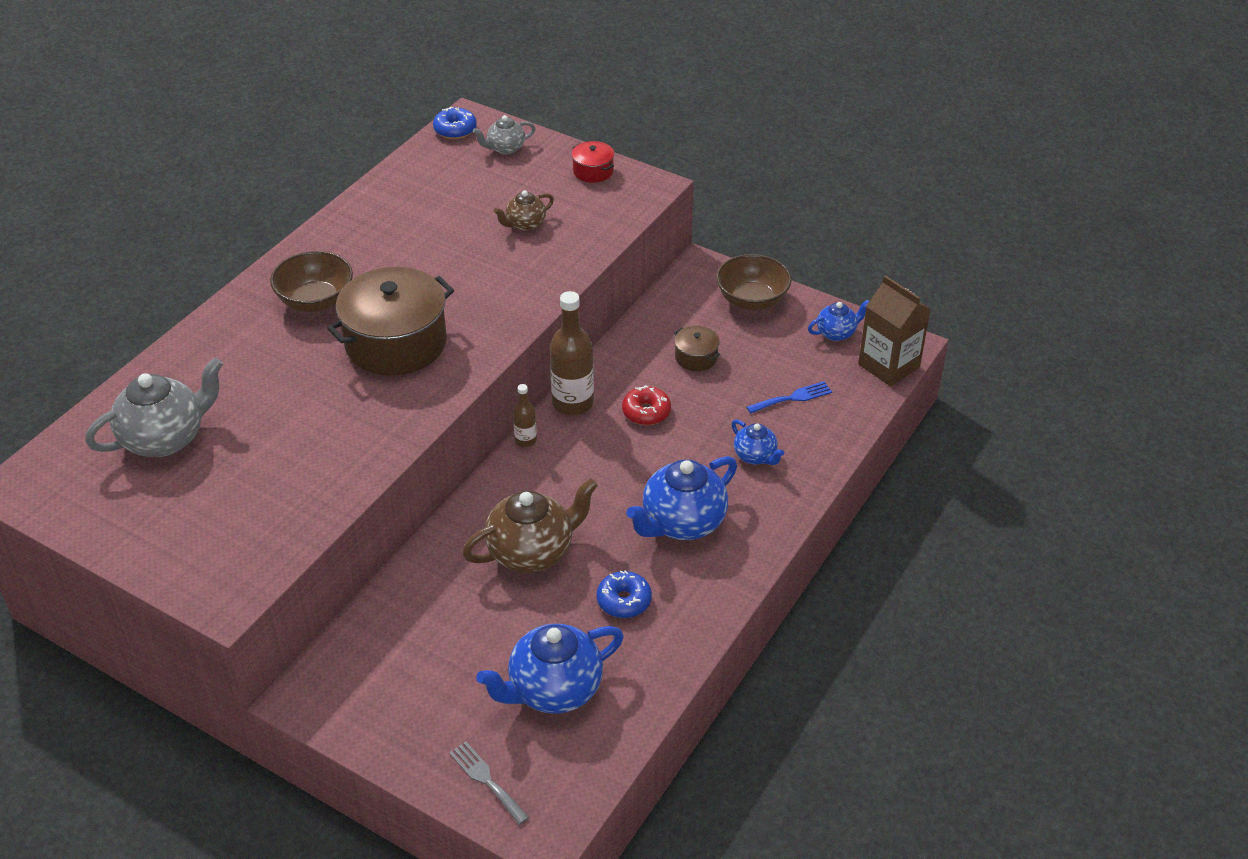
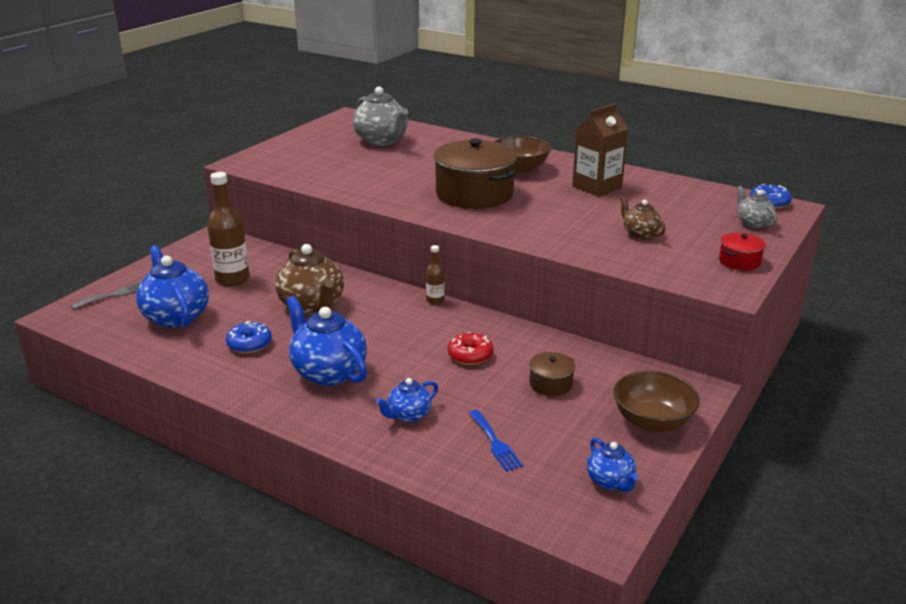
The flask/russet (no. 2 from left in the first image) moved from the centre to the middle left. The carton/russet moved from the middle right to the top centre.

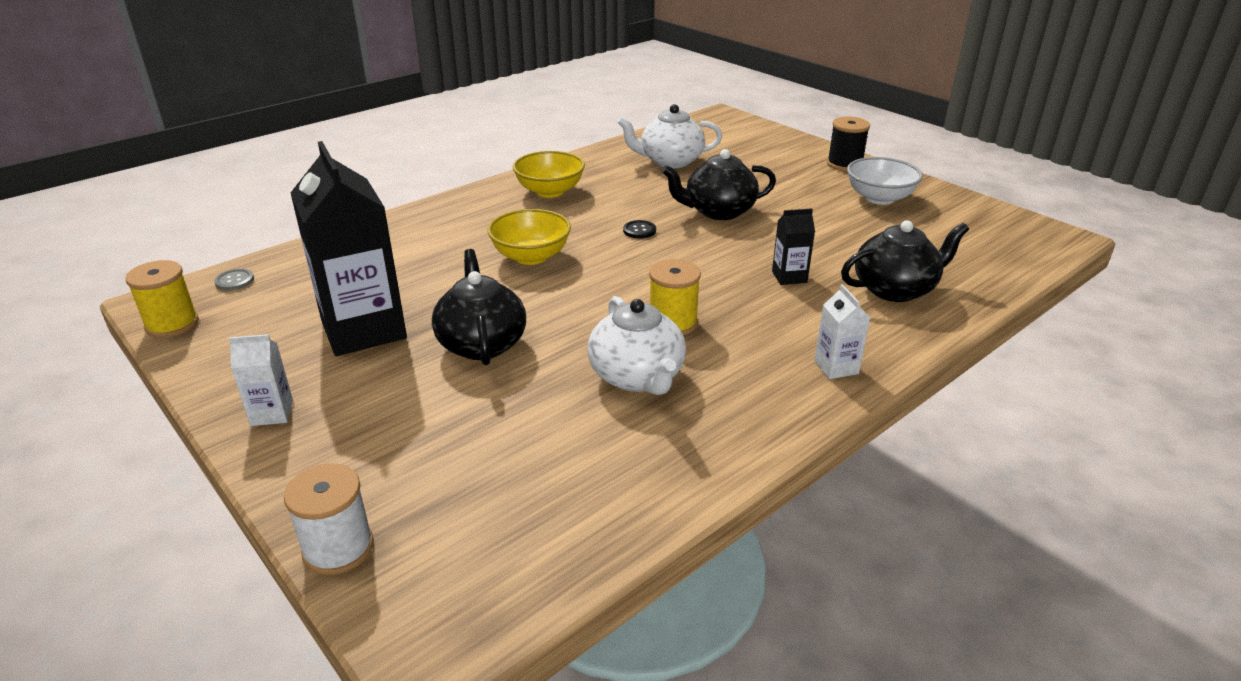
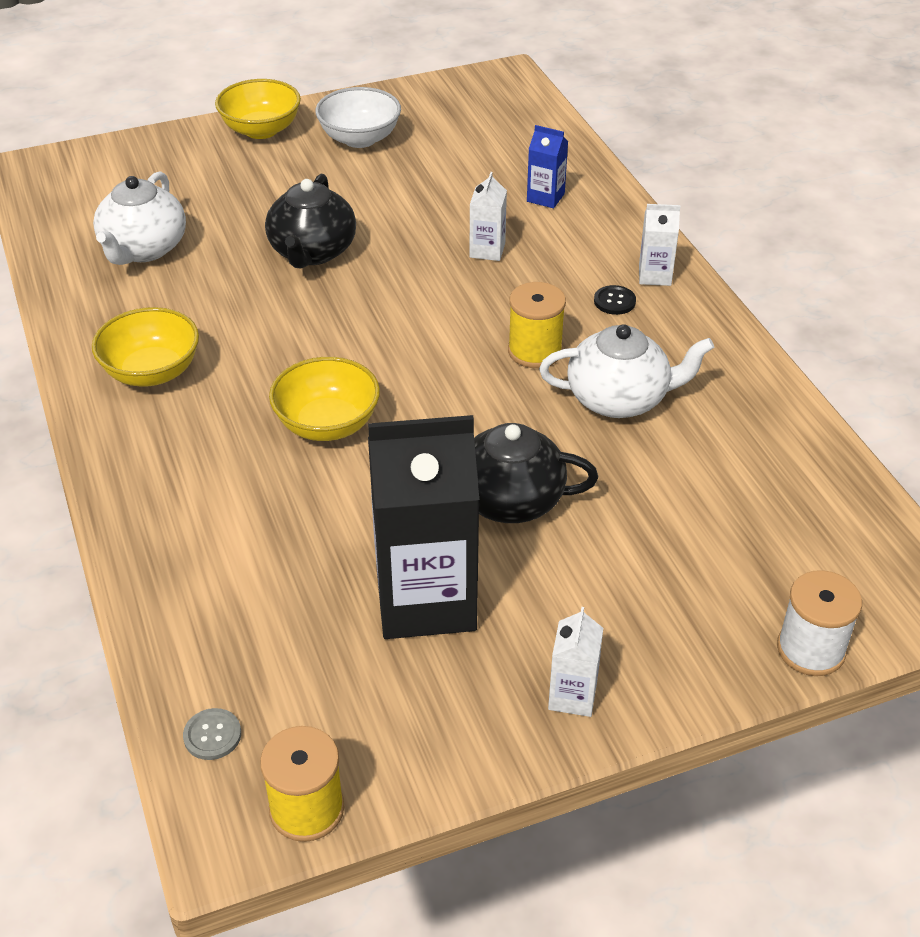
The button/black moved from the centre to the top right. The carton/black (no. 2 from left) at the centre became the carton/white (no. 1 from left) at the top centre. The spool/black at the top right was replaced by the deep dish/yellow (no. 2 from left) at the top left. The teapot/black (no. 3 from left) at the middle right was replaced by the carton/blue at the top centre.

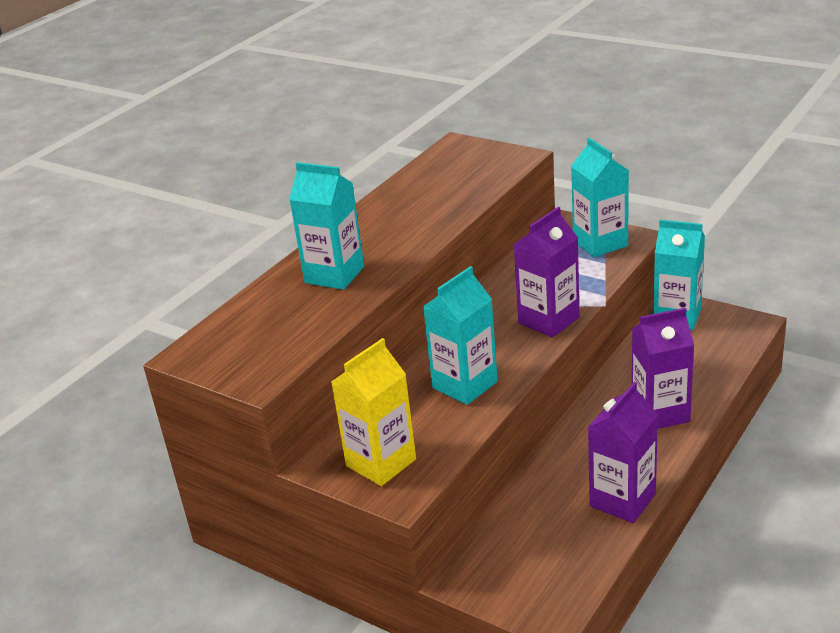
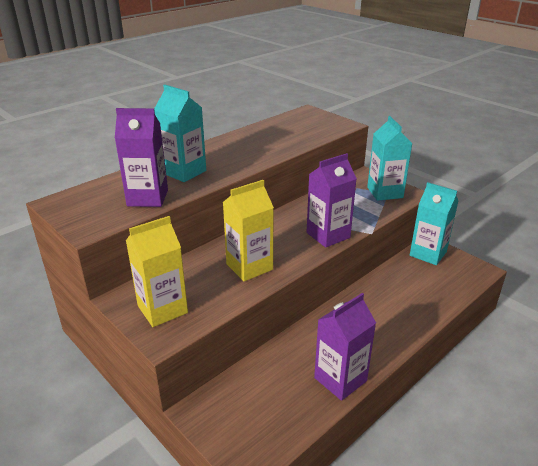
The carton/turquoise (no. 2 from left) at the centre became the carton/yellow (no. 2 from left) at the centre. The carton/purple (no. 3 from left in the first image) moved from the middle right to the middle left.

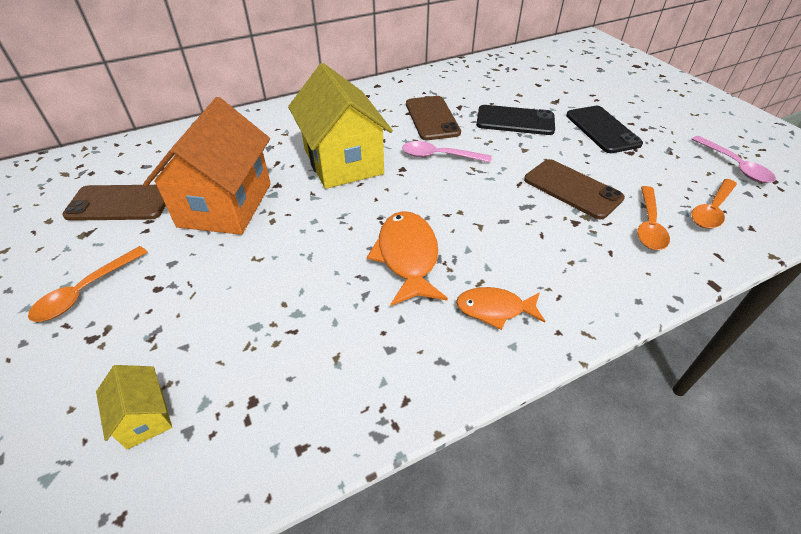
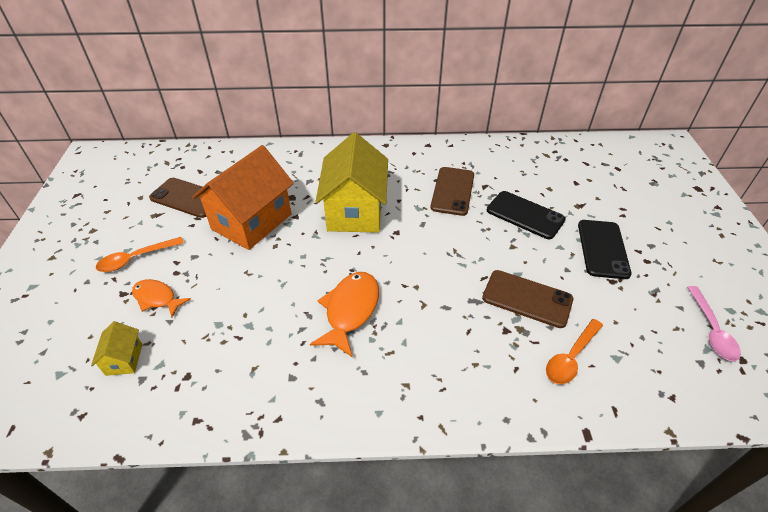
The tablespoon/pink (no. 1 from left) at the top centre disappeared. The fish figure/orange-coloured (no. 2 from left in the first image) moved from the centre to the middle left. The phone/russet (no. 3 from left) at the middle right turned 45 degrees counterclockwise. The tablespoon/orange-coloured (no. 3 from left) at the middle right disappeared.

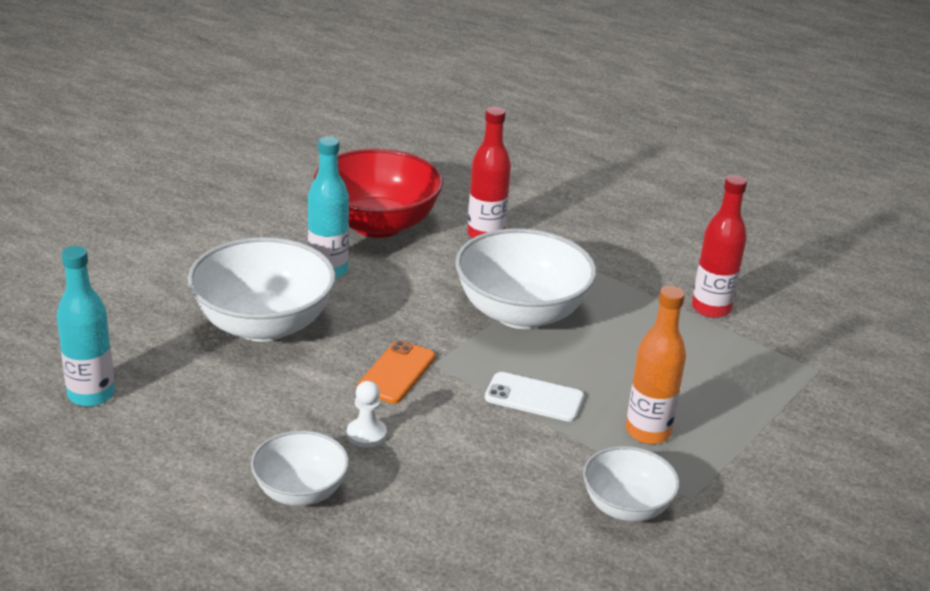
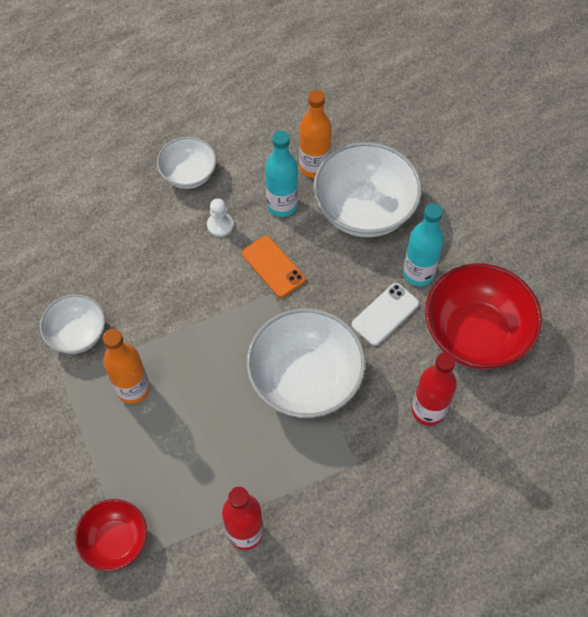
The flask/turquoise (no. 1 from left) moved from the middle left to the top centre. The phone/white moved from the bottom centre to the centre. The deep dish/red (no. 1 from left) at the bottom left appeared. The flask/orange-coloured (no. 2 from left) at the top centre appeared.

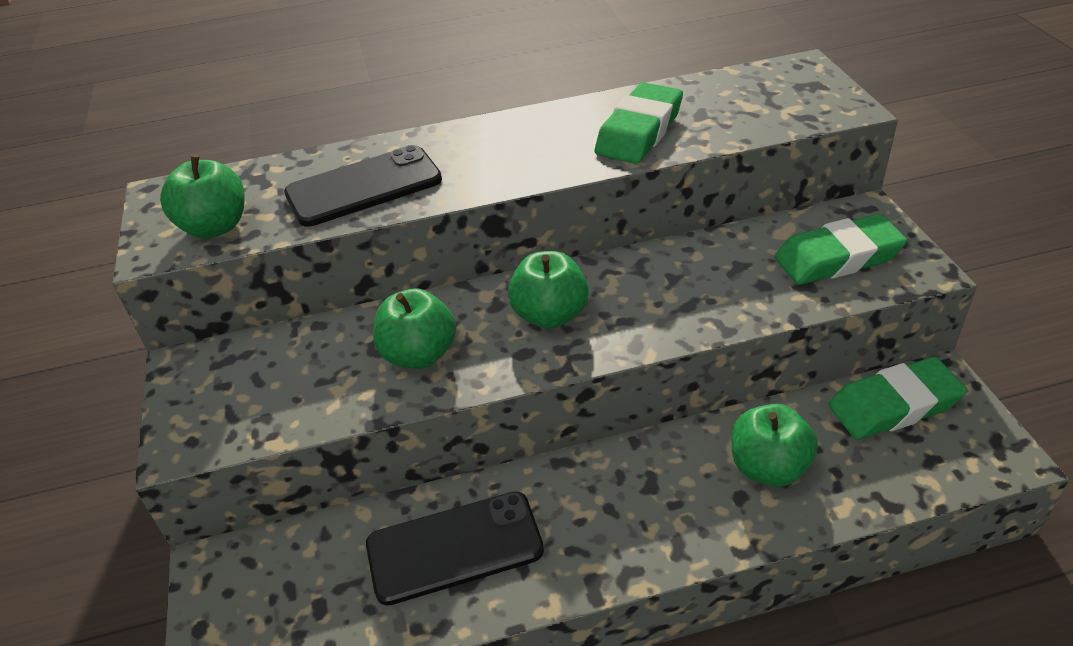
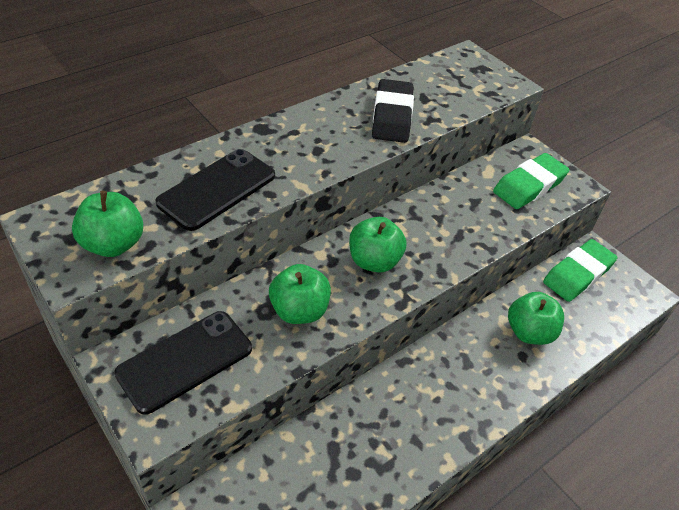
The phone/black (no. 2 from left in the first image) moved from the bottom centre to the bottom left. The gum eraser/leaf-green (no. 1 from left) at the top centre became the gum eraser/black at the top centre.

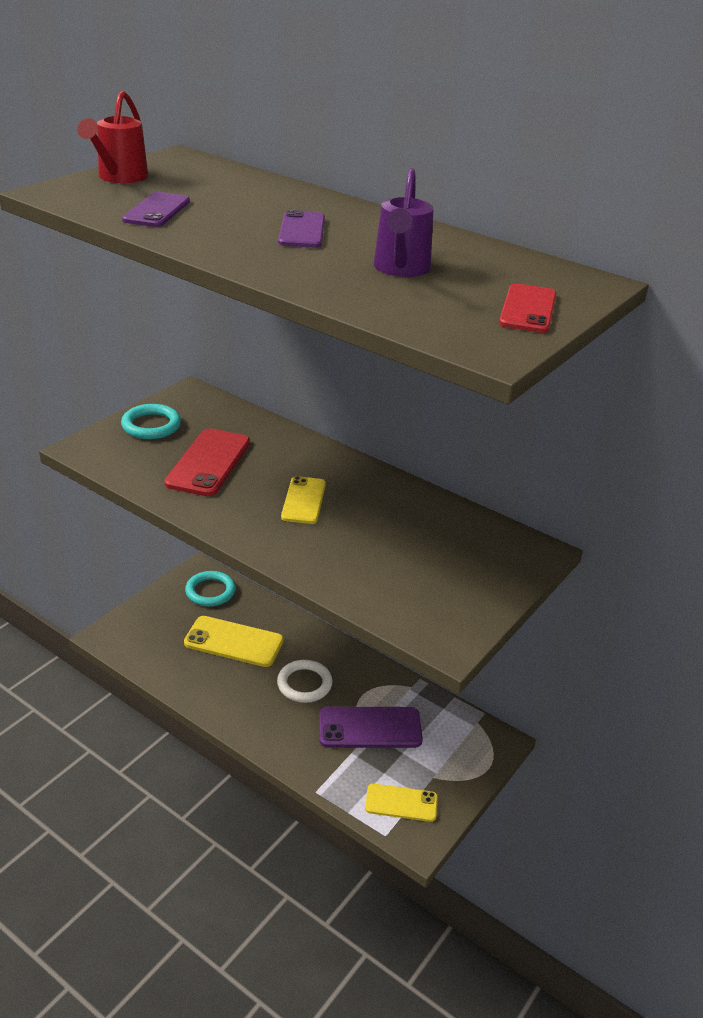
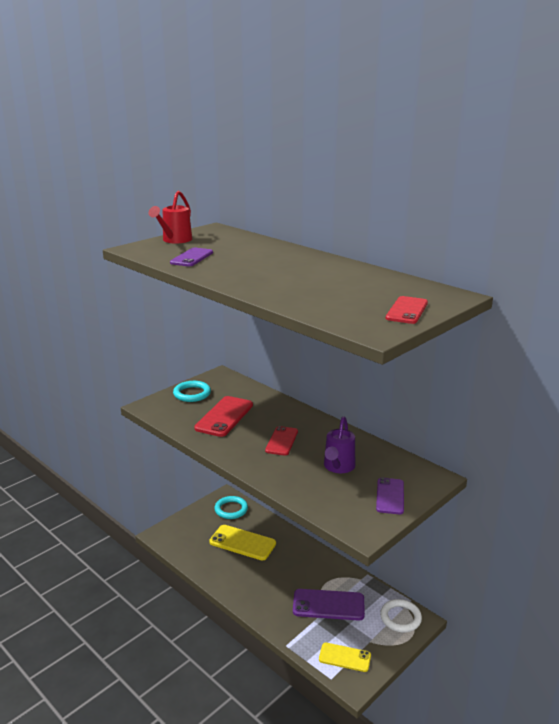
The hoop/white moved from the bottom centre to the bottom right. The phone/purple (no. 2 from left in the first image) moved from the top centre to the bottom right. The phone/yellow (no. 2 from left) at the centre became the phone/red (no. 2 from left) at the centre. The sprinkling can/purple moved from the top centre to the centre.

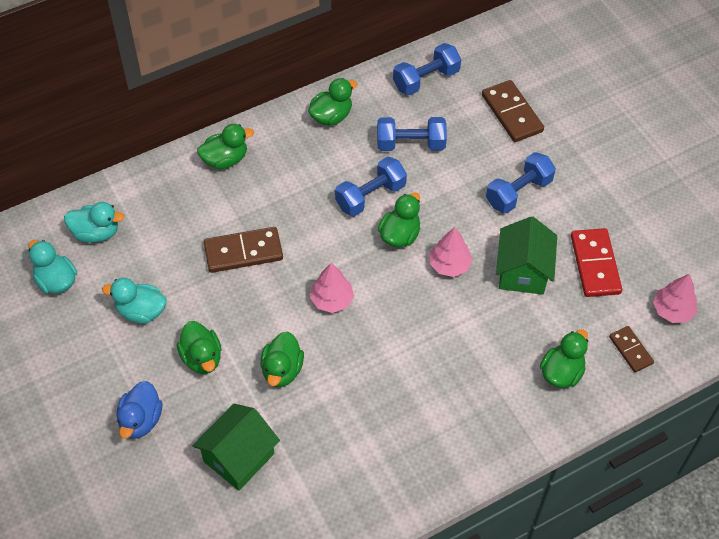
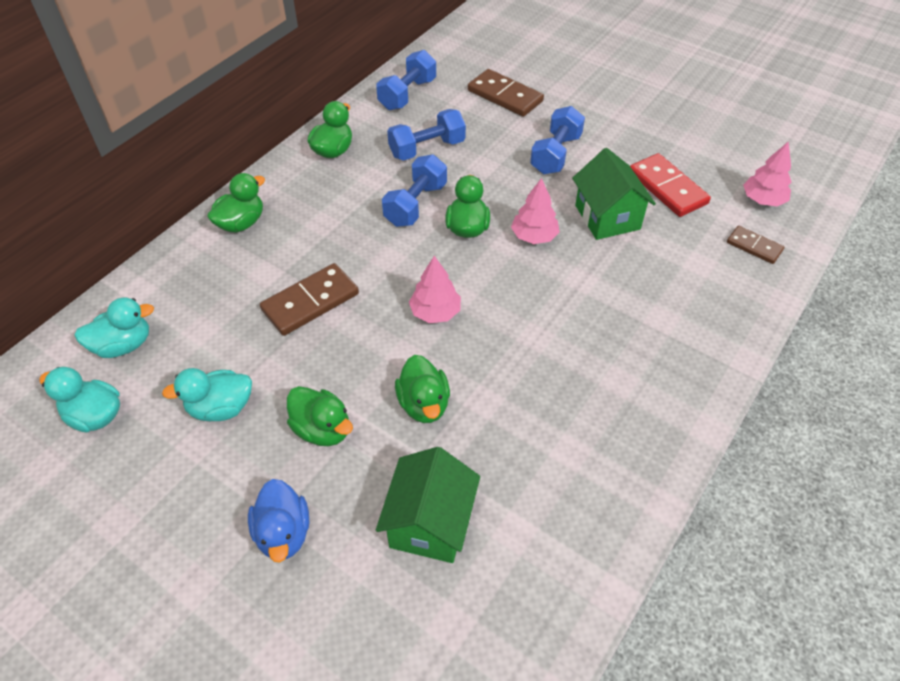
The toy duck/leaf-green (no. 6 from left) at the middle right disappeared.

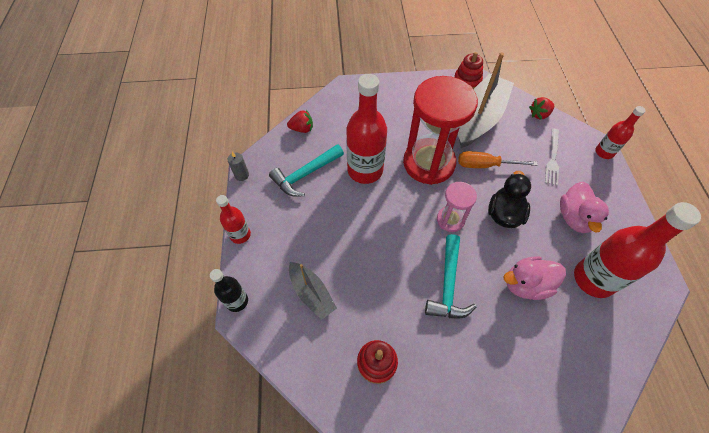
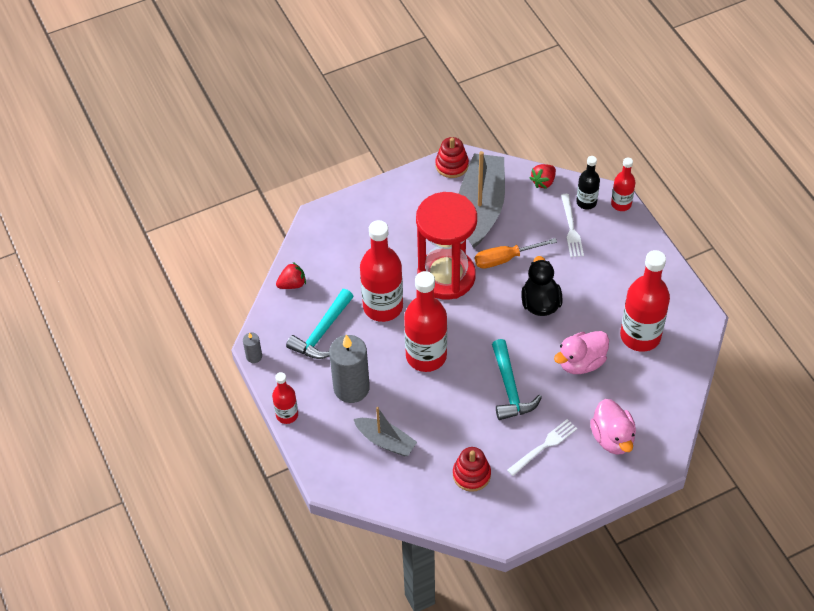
The flask/black moved from the bottom left to the top right. The sand timer/pink at the centre disappeared. The toy duck/pink (no. 2 from left) moved from the middle right to the bottom right. The candle/grey (no. 2 from left) at the centre appeared. The flask/red (no. 3 from left) at the centre appeared. The fork/white (no. 1 from left) at the bottom centre appeared.

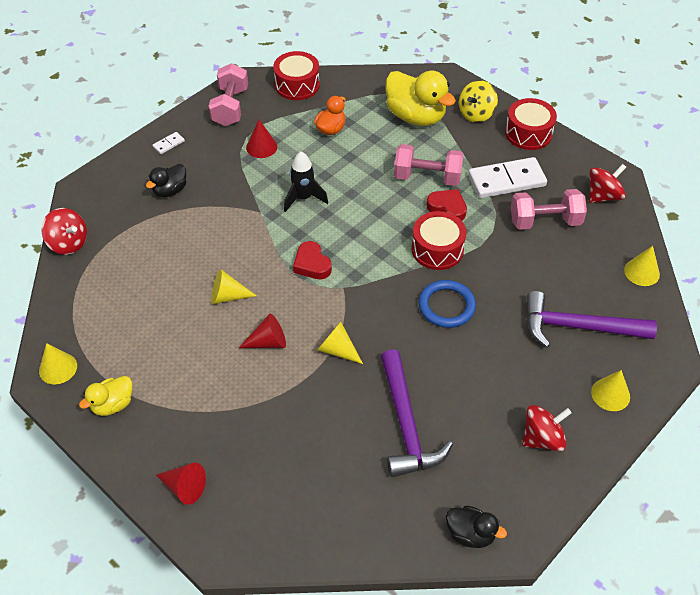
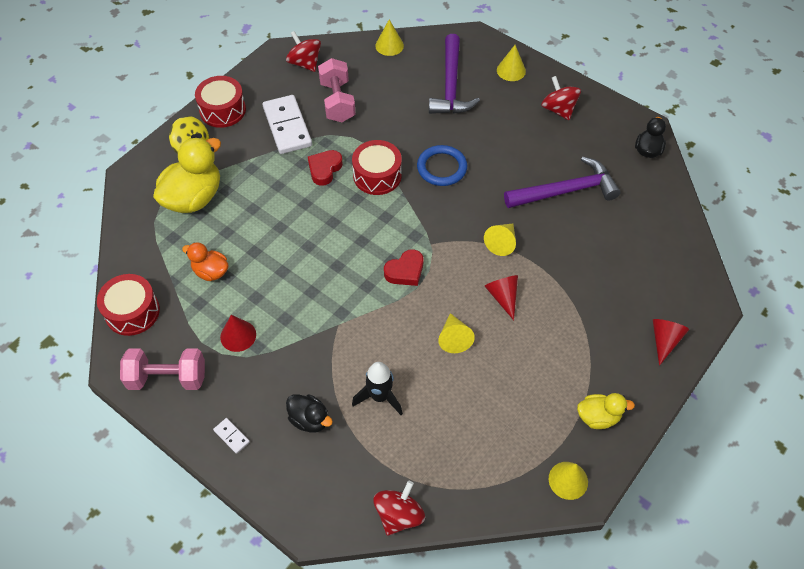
The toy duck/yellow (no. 1 from left in the first image) at the middle left turned 45 degrees counterclockwise. The rocket/black moved from the top centre to the bottom centre. The dumbbell/pink (no. 2 from left) at the top centre disappeared.

